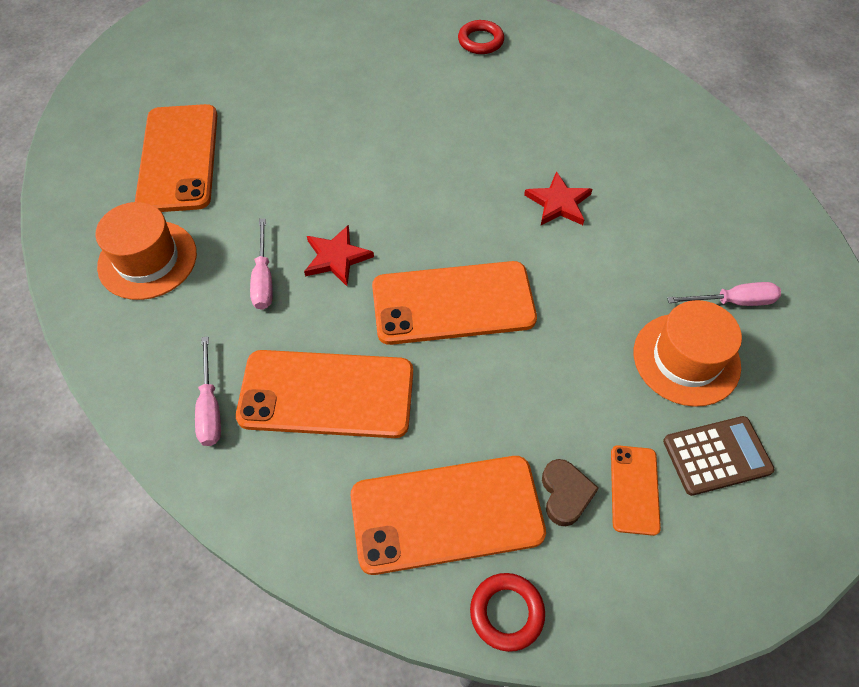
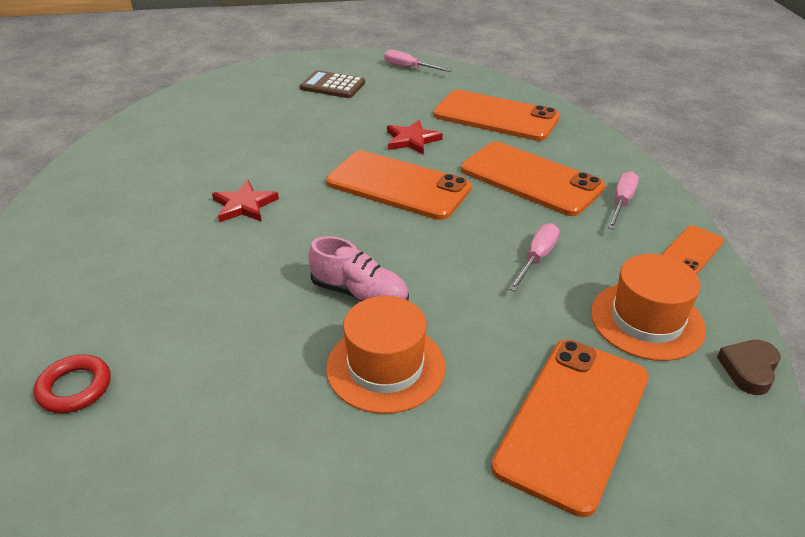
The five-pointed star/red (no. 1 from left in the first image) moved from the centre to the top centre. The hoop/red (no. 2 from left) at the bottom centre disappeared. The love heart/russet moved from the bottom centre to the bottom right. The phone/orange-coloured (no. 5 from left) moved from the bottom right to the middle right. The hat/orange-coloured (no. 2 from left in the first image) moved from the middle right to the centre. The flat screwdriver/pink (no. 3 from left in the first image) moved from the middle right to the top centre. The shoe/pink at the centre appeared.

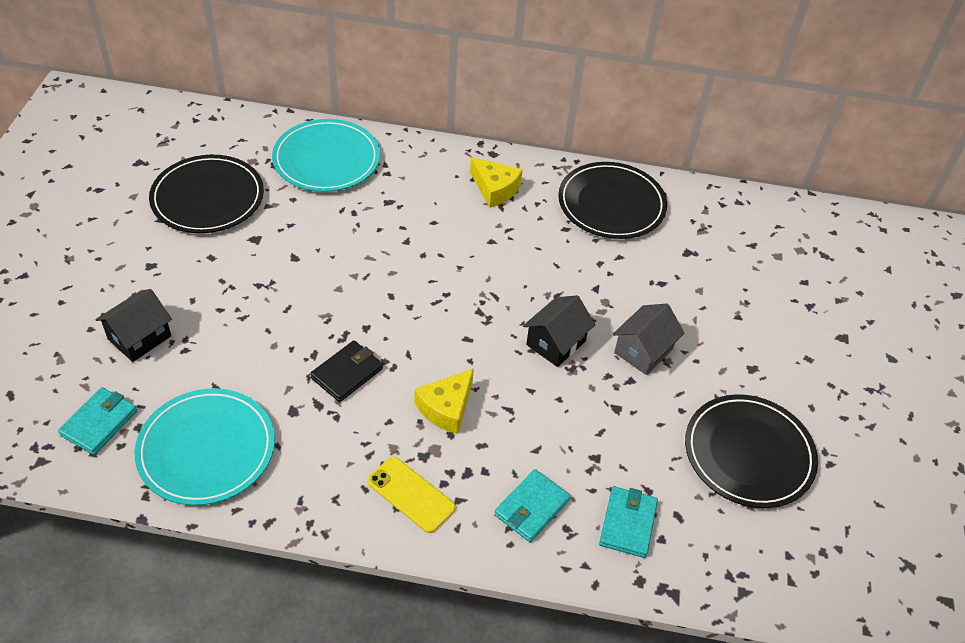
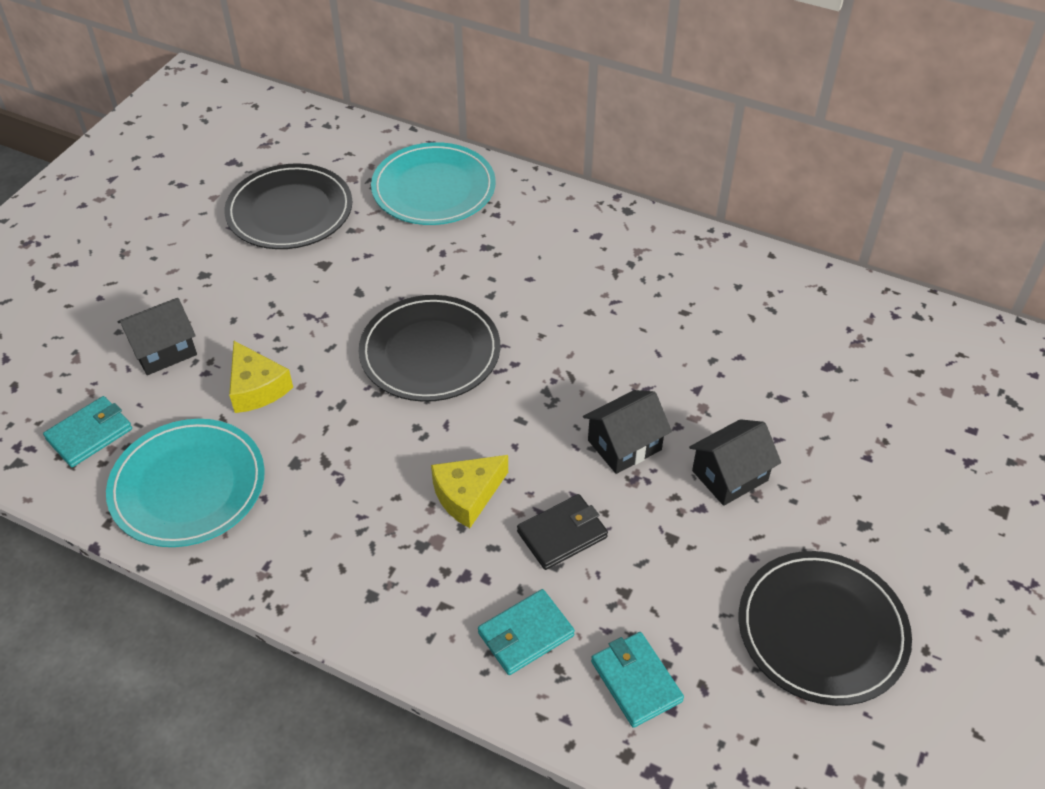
The card wallet/black moved from the centre to the bottom centre. The phone/yellow at the bottom centre disappeared. The cheese/yellow (no. 2 from left in the first image) moved from the top centre to the middle left. The dinner plate/black (no. 2 from left) moved from the top centre to the centre. The card wallet/turquoise (no. 3 from left) at the bottom centre turned 60 degrees counterclockwise. The toy house/grey at the middle right became the toy house/black (no. 3 from left) at the middle right.

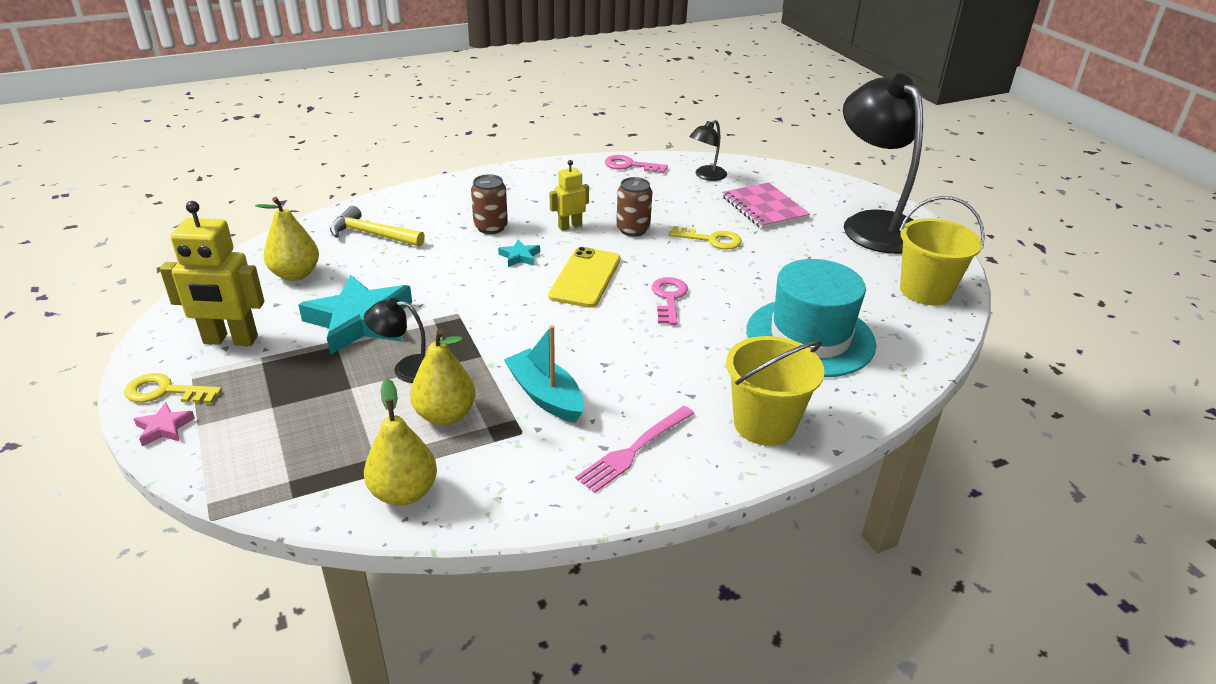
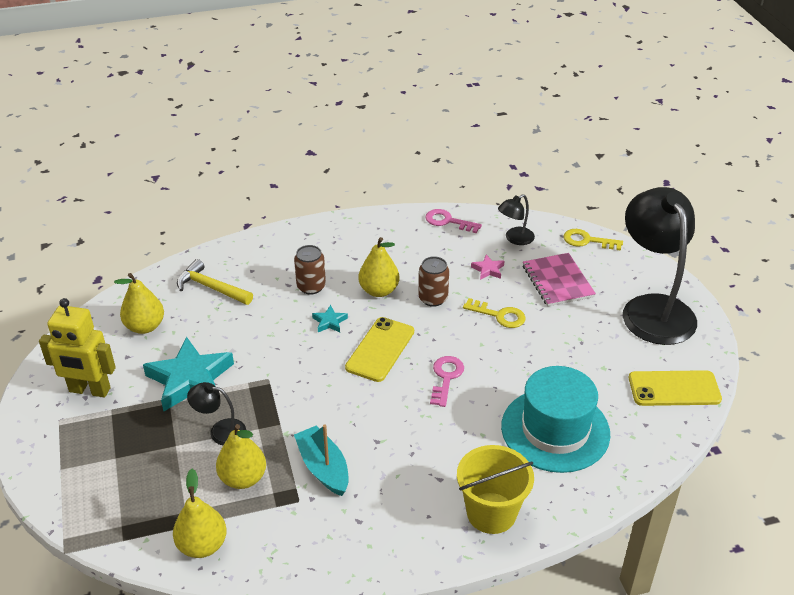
The key/yellow (no. 1 from left in the first image) moved from the middle left to the middle right. The five-pointed star/pink moved from the middle left to the centre. The robot figure/yellow (no. 2 from left) at the top centre was replaced by the toy pear/yellow (no. 4 from left) at the centre. The fork/pink at the centre disappeared. The bucket/yellow (no. 2 from left) at the middle right was replaced by the phone/yellow (no. 2 from left) at the middle right.

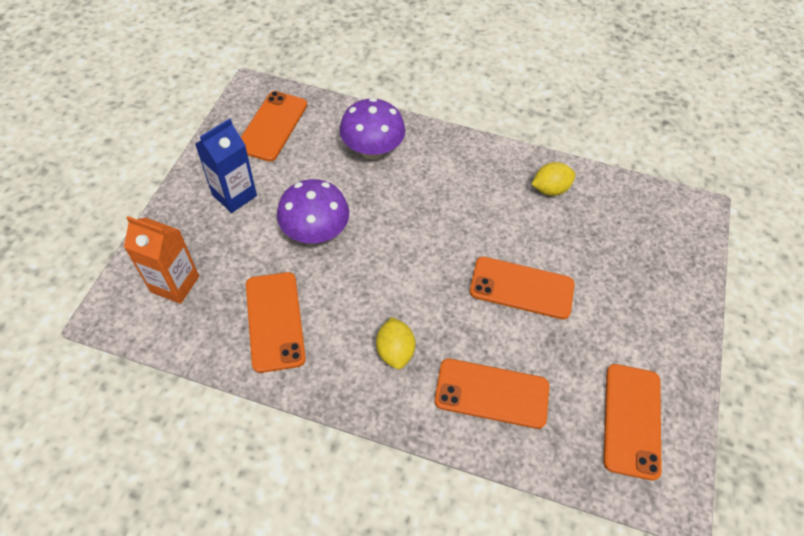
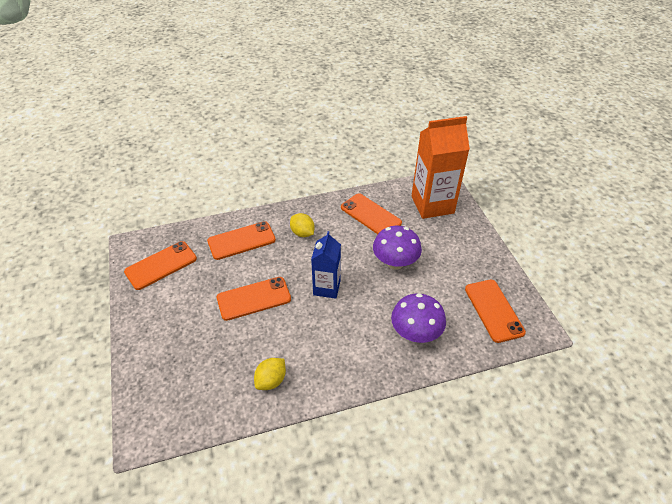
The carton/orange-coloured at the middle left changed to 1.66 times the size. The carton/blue moved from the top left to the centre. The phone/orange-coloured (no. 5 from left in the first image) at the bottom right turned 75 degrees clockwise.

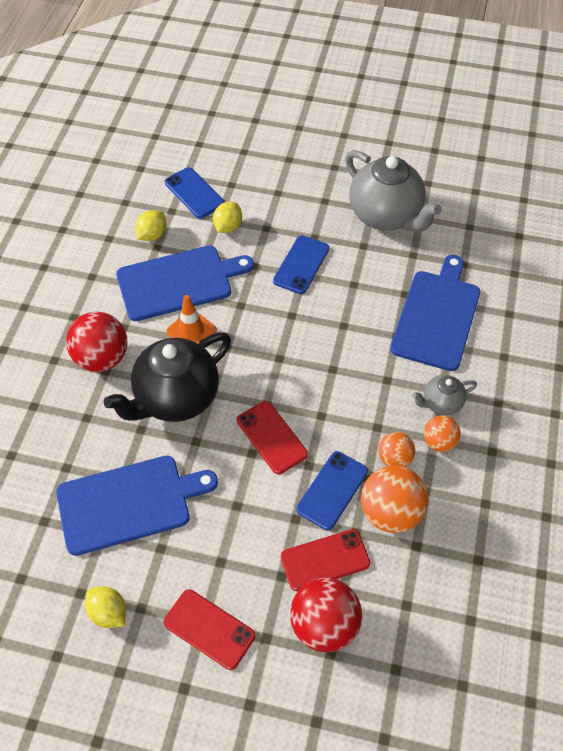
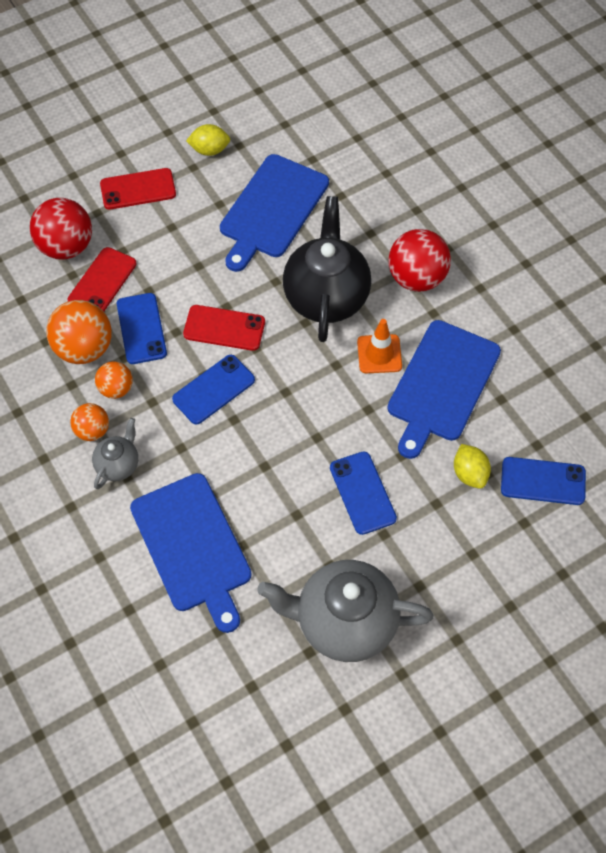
The lemon/yellow (no. 2 from left) at the top left disappeared. The phone/blue (no. 2 from left) at the centre appeared.

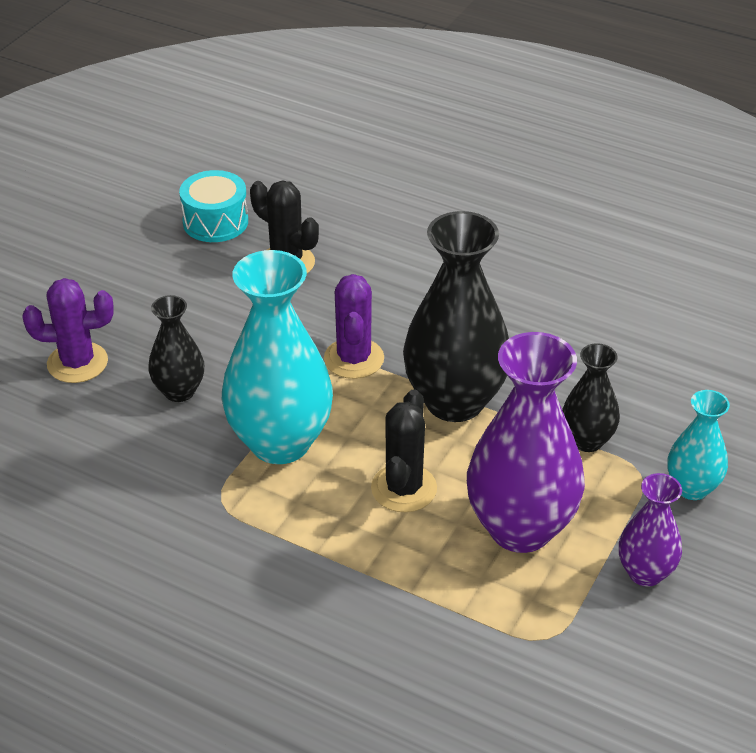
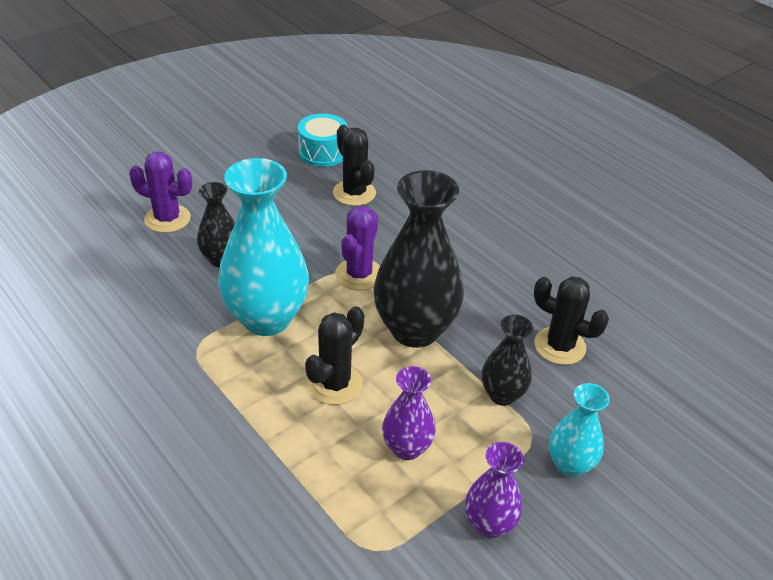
The flower vase/purple (no. 1 from left) at the middle right changed to 0.53 times the size. The cactus/black (no. 3 from left) at the middle right appeared.

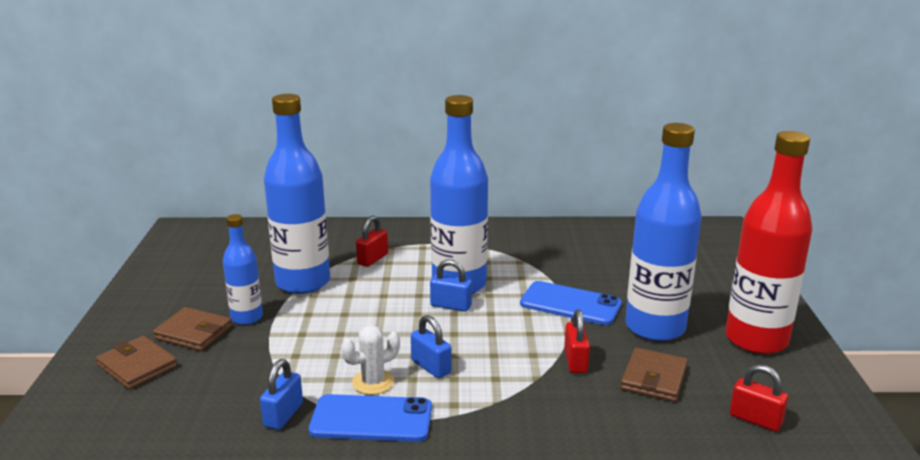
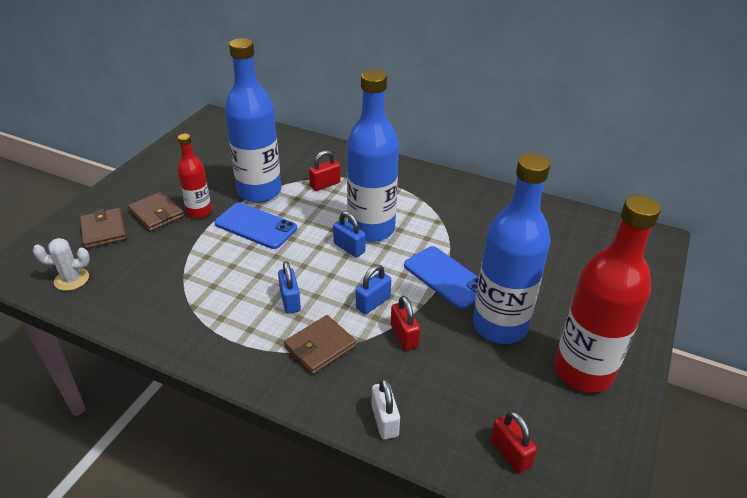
The flask/blue (no. 1 from left) at the middle left became the flask/red (no. 1 from left) at the middle left. The small lock/blue (no. 1 from left in the first image) moved from the bottom left to the centre. The phone/blue (no. 1 from left) moved from the bottom centre to the centre. The cactus/white moved from the bottom centre to the middle left. The small lock/red (no. 2 from left) at the bottom centre turned 45 degrees counterclockwise. The card wallet/russet (no. 3 from left) moved from the bottom right to the bottom centre. The small lock/white at the bottom centre appeared.

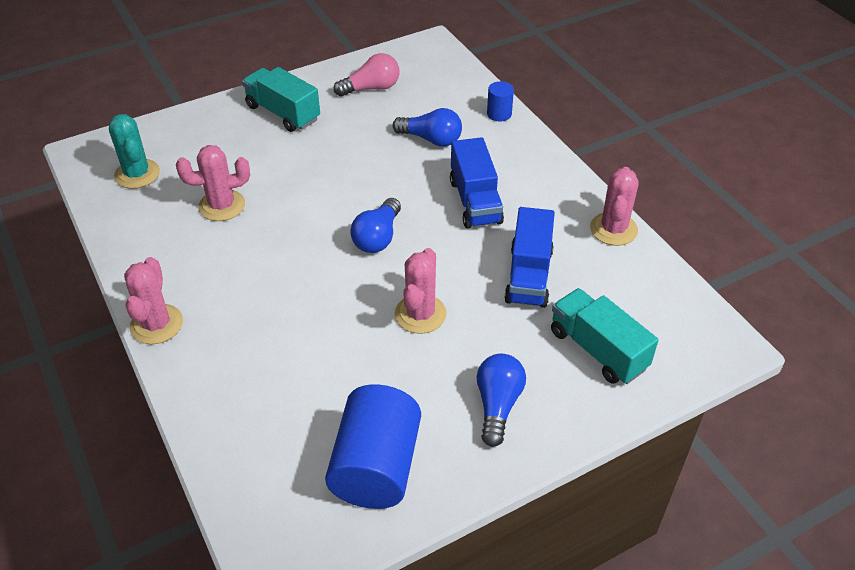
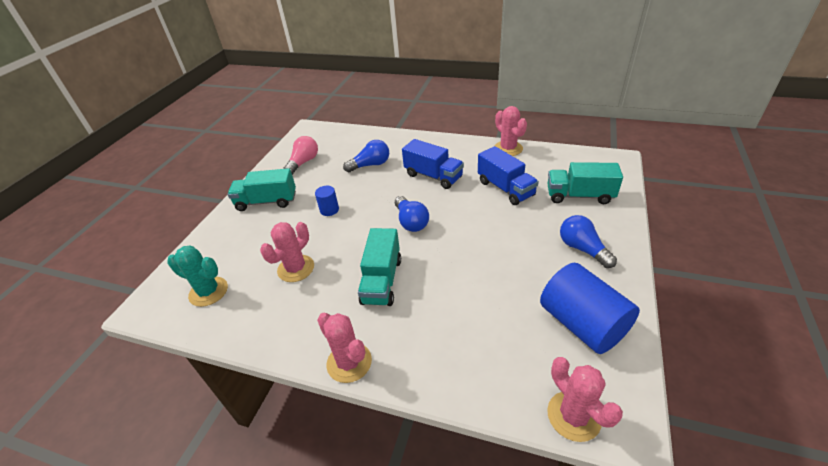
The cactus/pink (no. 3 from left in the first image) moved from the centre to the bottom right. The cylinder shape/blue (no. 2 from left in the first image) moved from the top centre to the centre. The truck/turquoise (no. 2 from left) at the centre appeared.

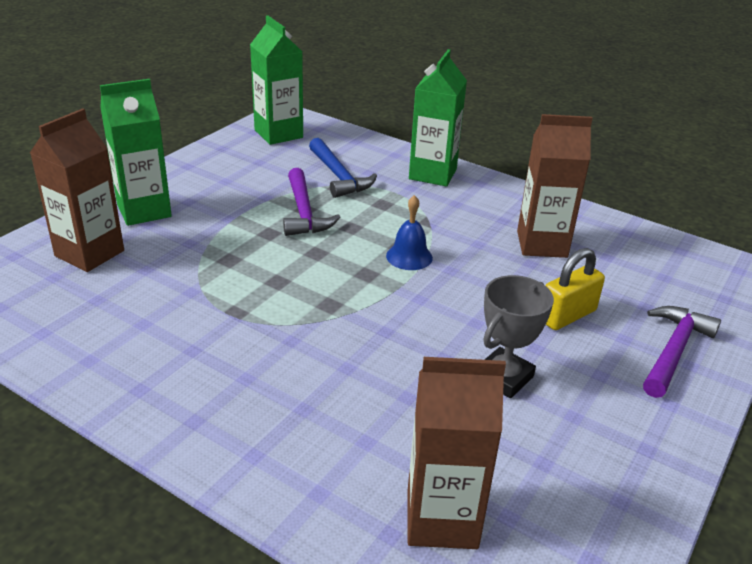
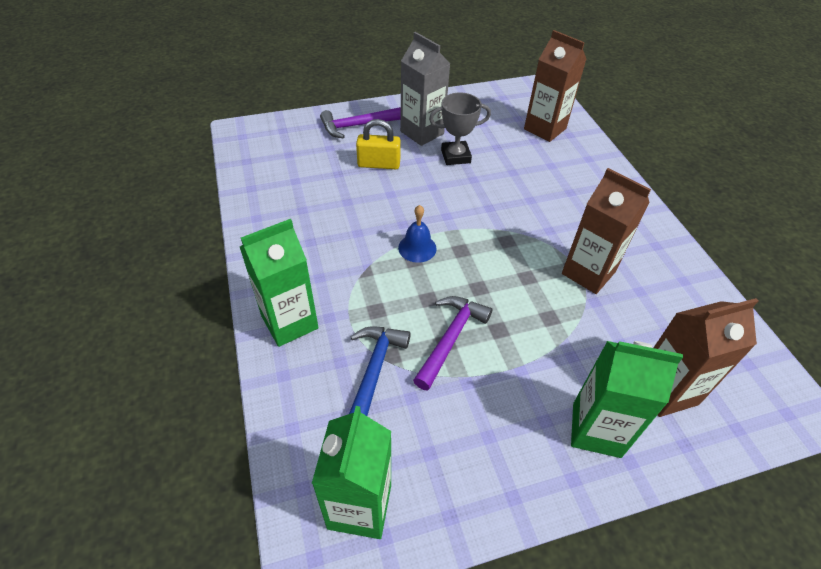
The carton/russet (no. 3 from left in the first image) moved from the top right to the middle right. The carton/grey at the top centre appeared.

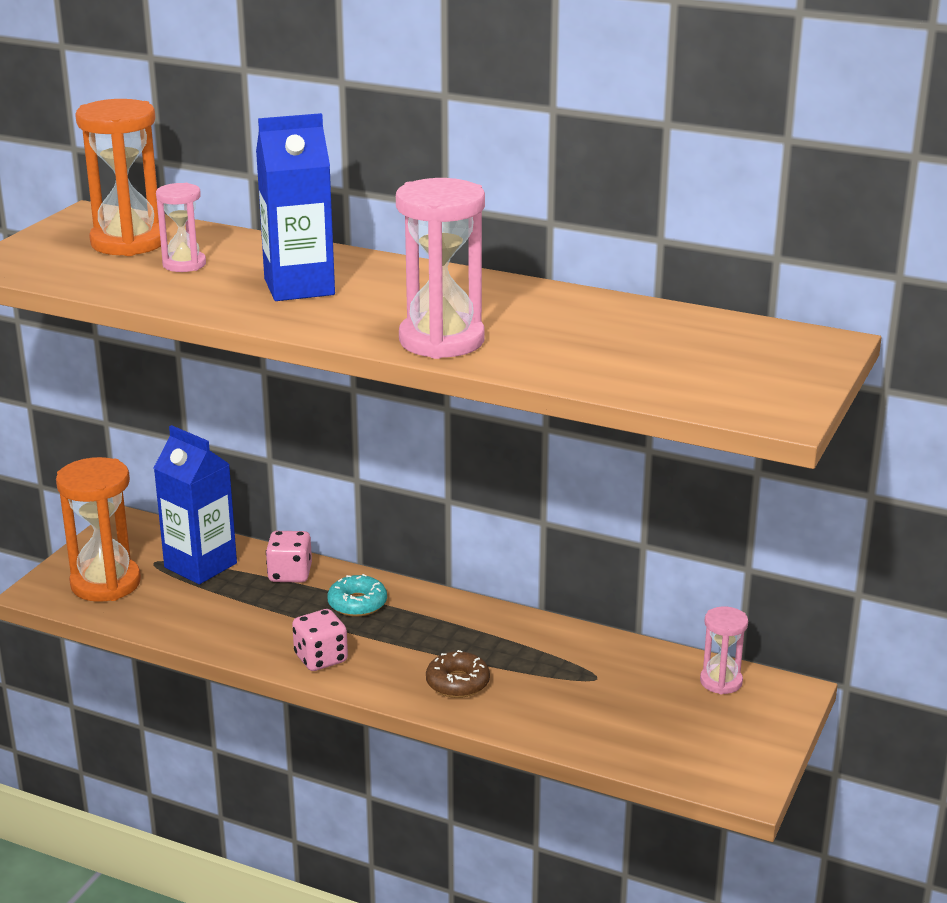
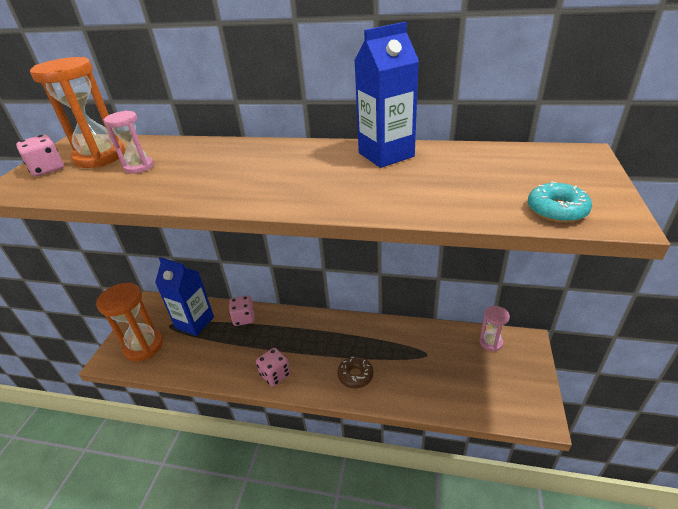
The carton/blue (no. 2 from left) moved from the top left to the top centre. The doughnut/turquoise moved from the centre to the middle right. The sand timer/pink (no. 2 from left) at the top centre disappeared. The dice/pink (no. 1 from left) at the top left appeared.

